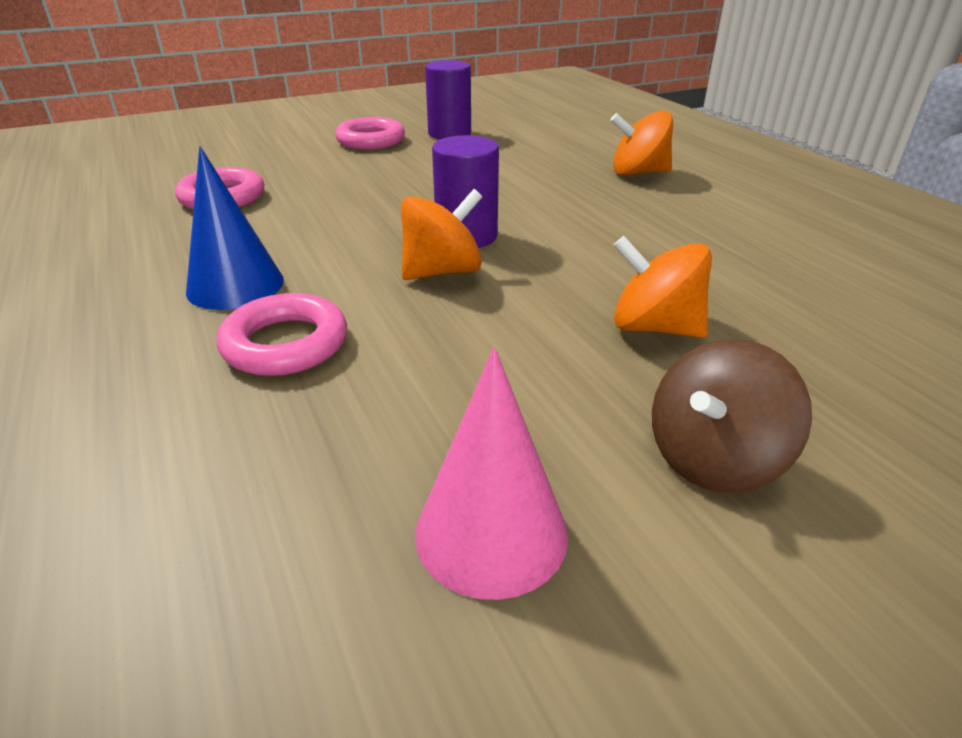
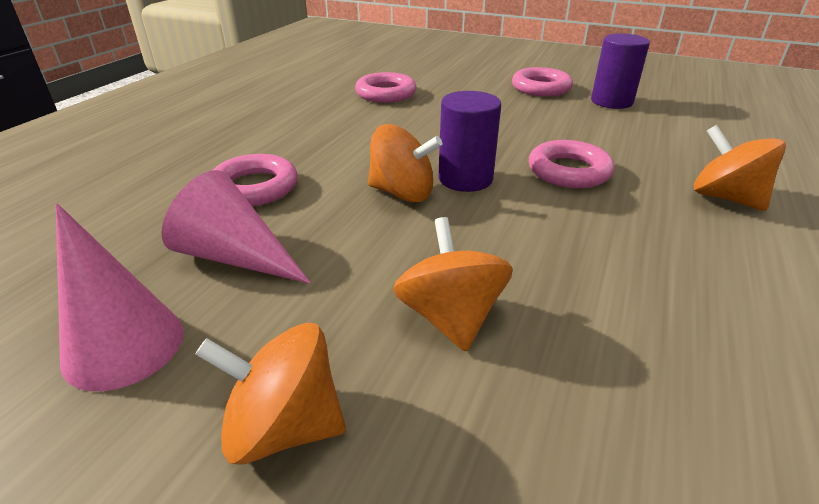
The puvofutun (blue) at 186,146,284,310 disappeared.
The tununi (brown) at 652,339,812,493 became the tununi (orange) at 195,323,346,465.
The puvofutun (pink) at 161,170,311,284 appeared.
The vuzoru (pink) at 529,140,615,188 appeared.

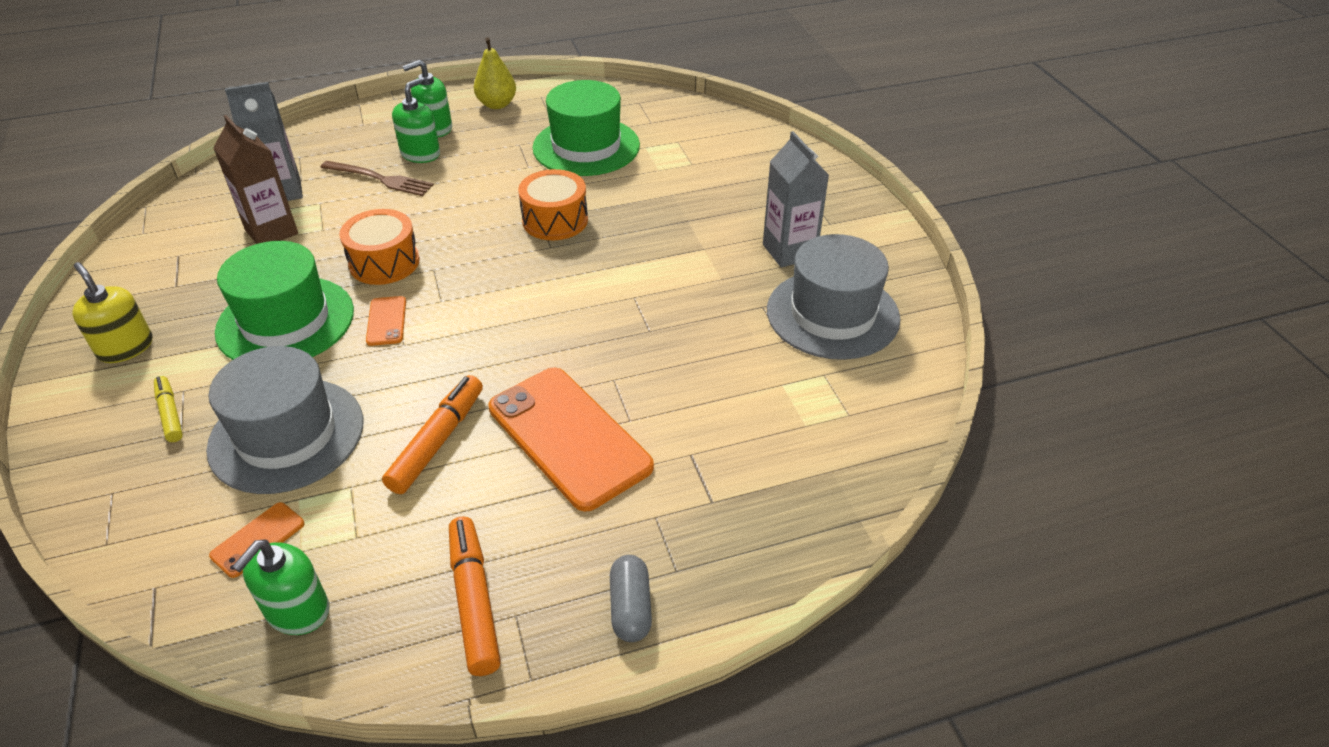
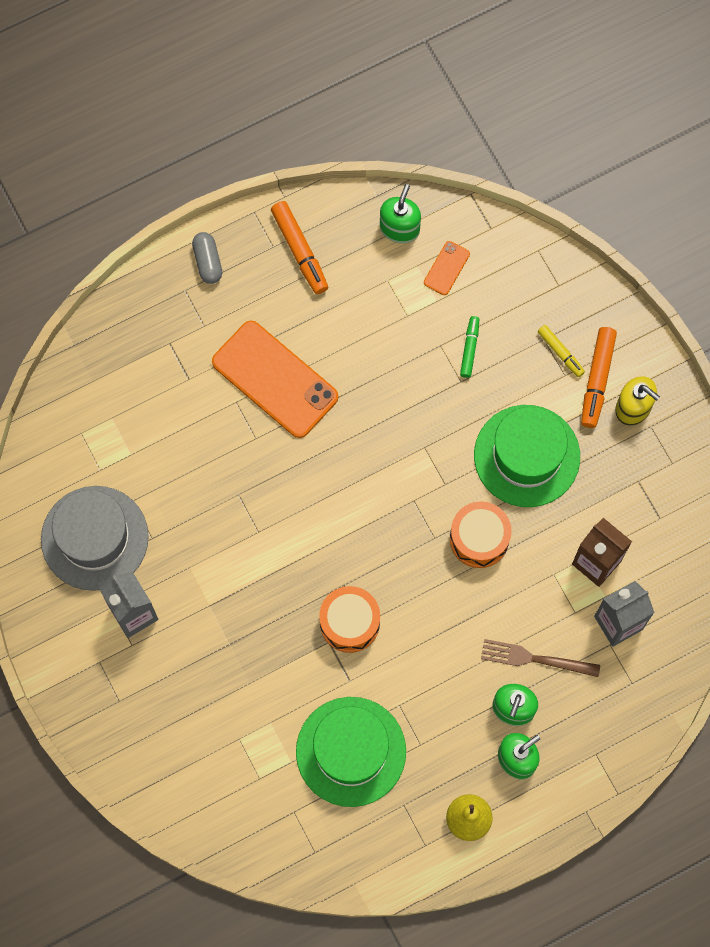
The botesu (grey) at 206,346,363,494 was replaced by the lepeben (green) at 460,316,479,378.
The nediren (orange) at 366,296,406,346 disappeared.
The lepeben (orange) moved from 382,375,483,494 to 581,327,617,428.

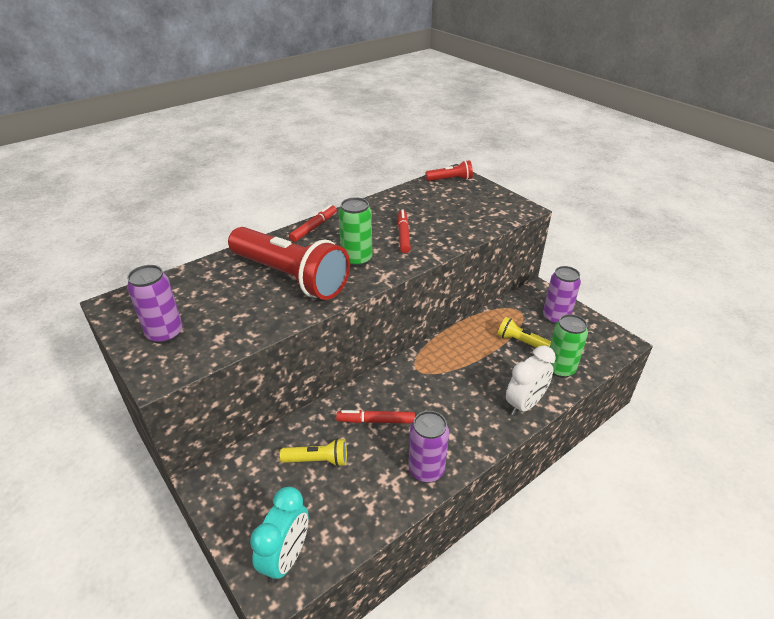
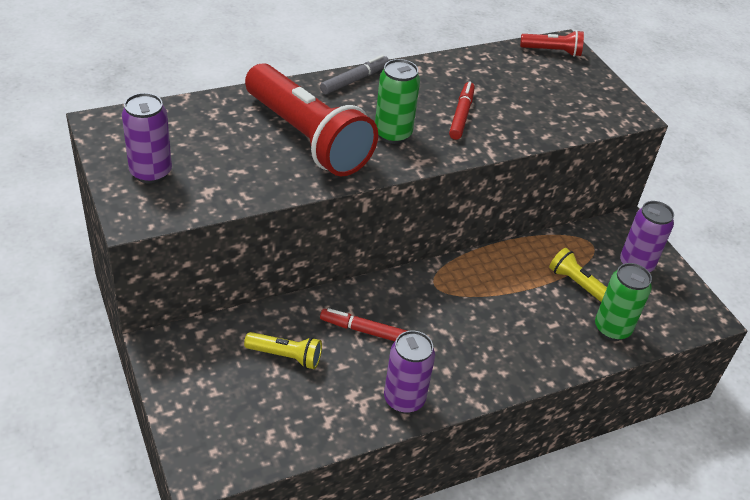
The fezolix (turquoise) at 250,487,309,583 disappeared.
The lepeben (red) at 289,205,337,242 became the lepeben (grey) at 320,55,389,94.
The fezolix (white) at 506,345,556,416 disappeared.

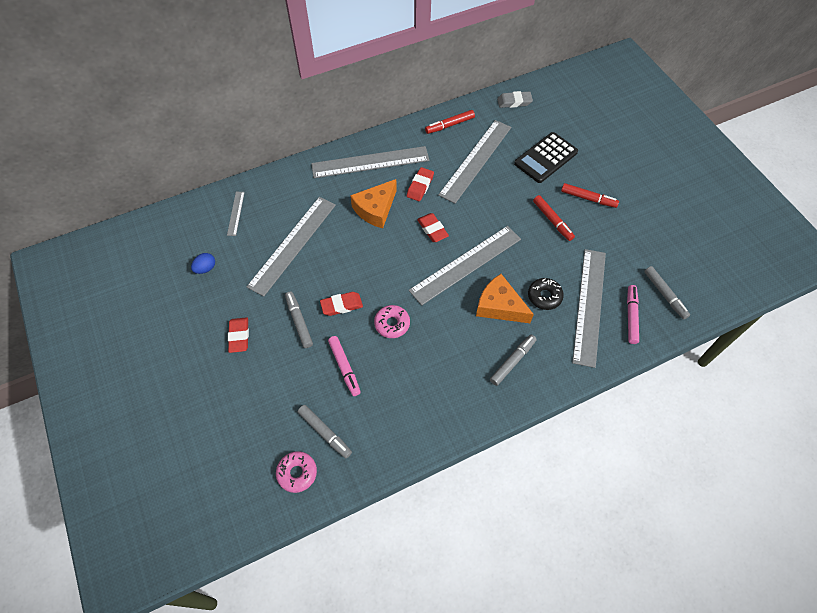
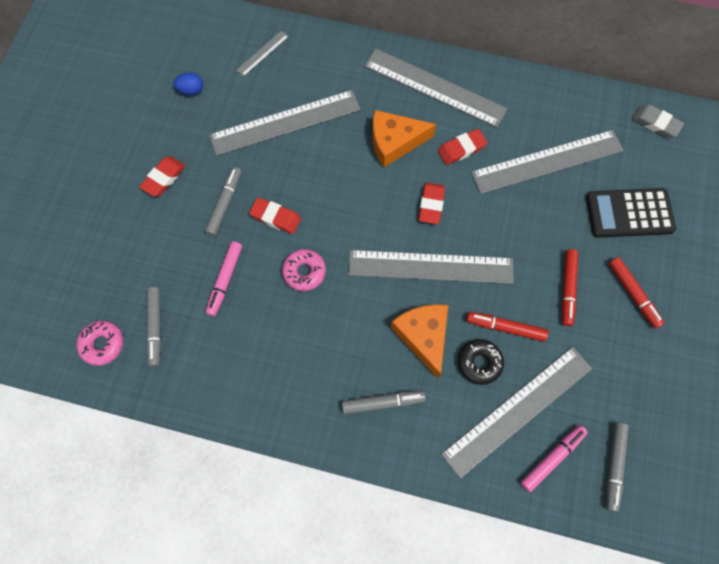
The lepeben (red) moved from 425,110,475,134 to 467,312,548,341.

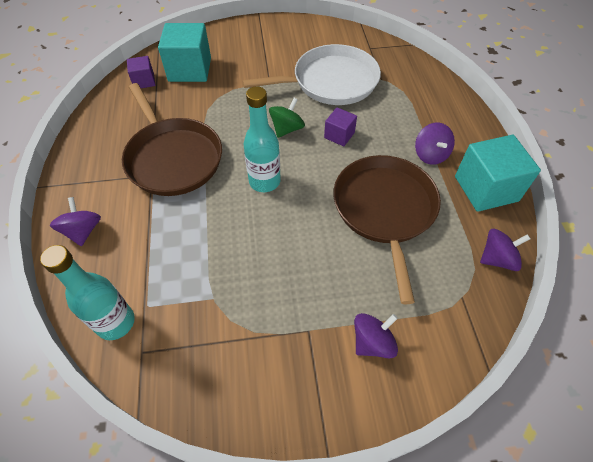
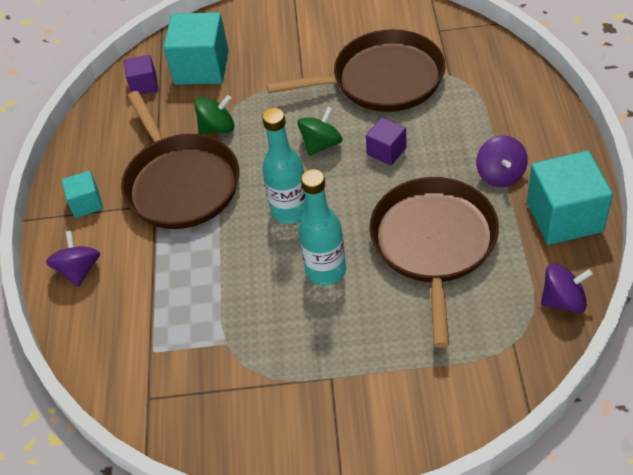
The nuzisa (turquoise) moved from 40,245,135,340 to 298,169,346,286.
The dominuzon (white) at 242,44,381,105 became the dominuzon (brown) at 267,29,446,112.
The tununi (purple) at 354,313,398,359 disappeared.
The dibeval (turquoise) at 62,171,103,218 appeared.
The tununi (green) at 194,95,234,134 appeared.

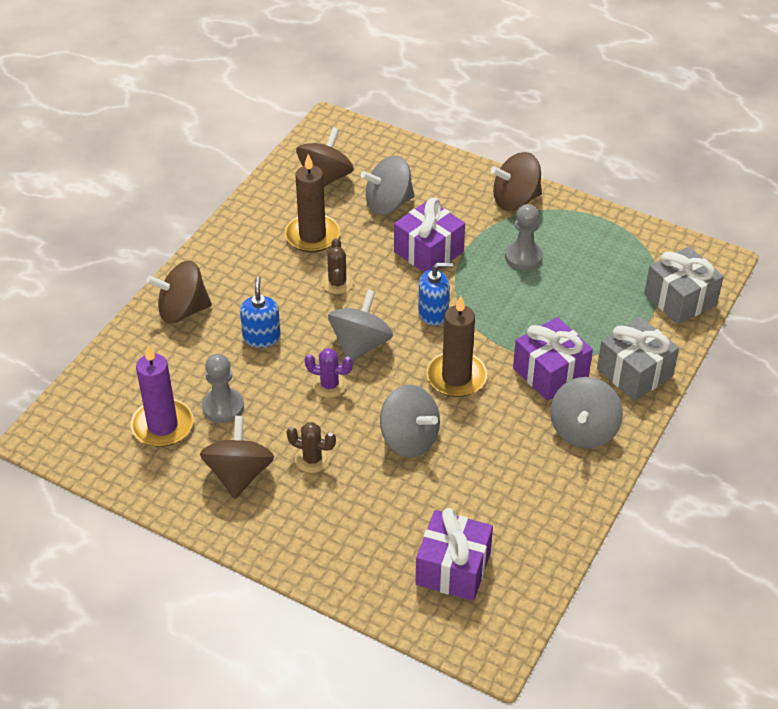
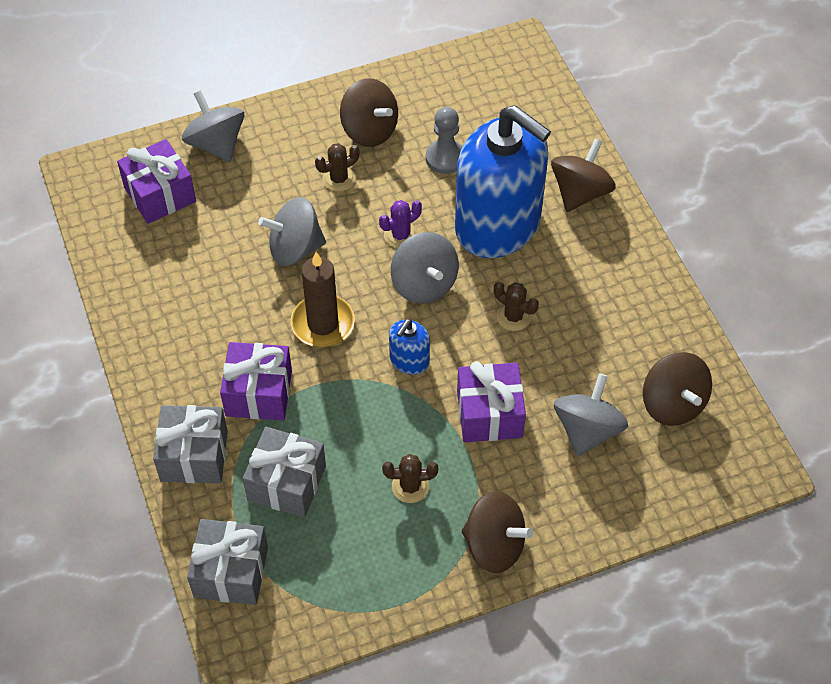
The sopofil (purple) at 131,345,193,447 disappeared.
The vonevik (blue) at 240,277,281,348 changed to 2.47 times the size.
The sopofil (brown) at 285,154,340,252 disappeared.
The tununi (brown) at 491,152,542,211 turned 90 degrees clockwise.
The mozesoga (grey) at 505,204,543,270 was replaced by the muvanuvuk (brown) at 382,454,438,503.
The tununi (grey) moved from 550,377,623,448 to 182,90,244,162.
The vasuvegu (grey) at 243,427,326,518 appeared.

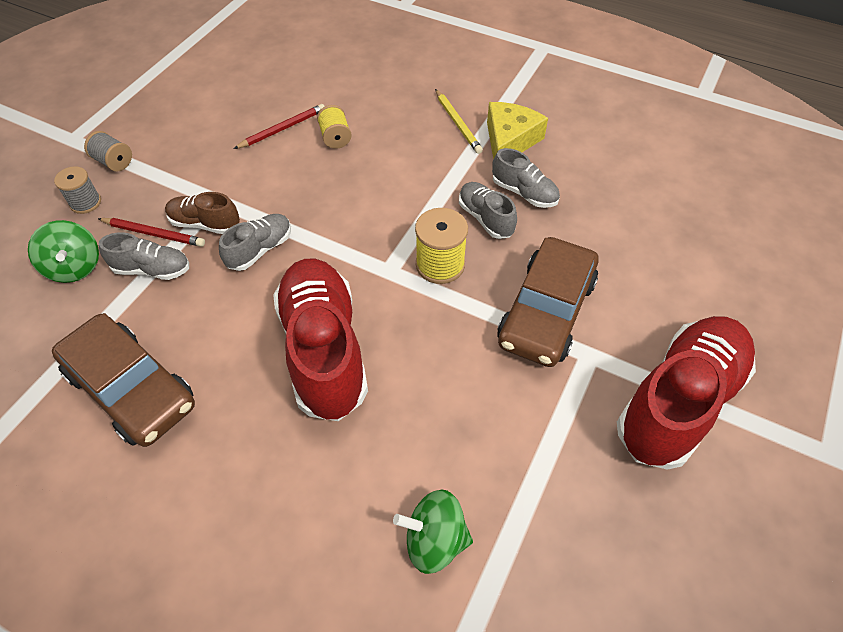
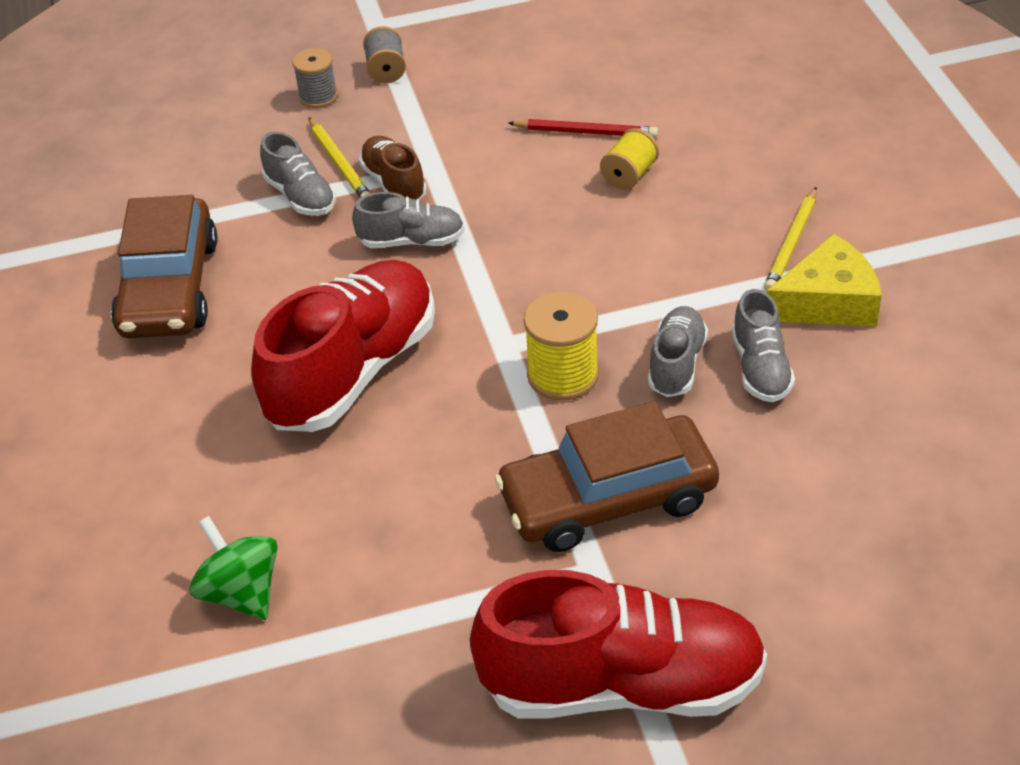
The tununi (green) at 28,220,99,283 disappeared.
The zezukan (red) at 98,218,205,247 became the zezukan (yellow) at 309,118,371,198.

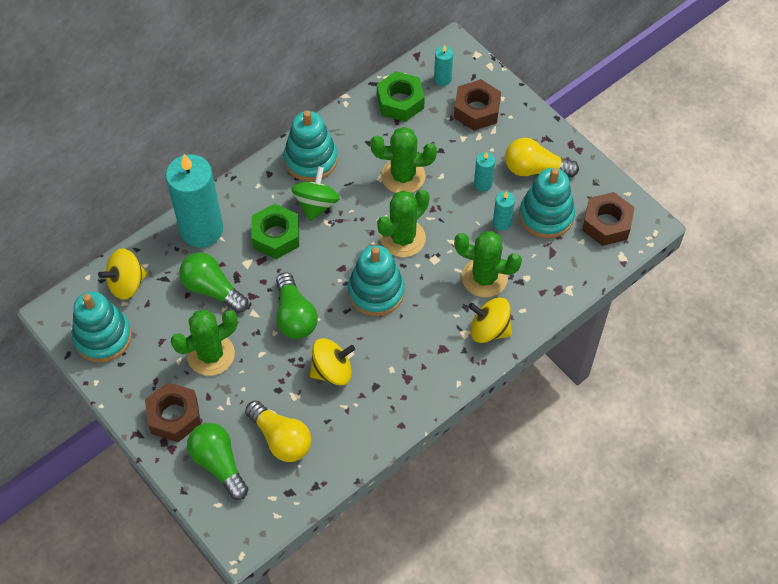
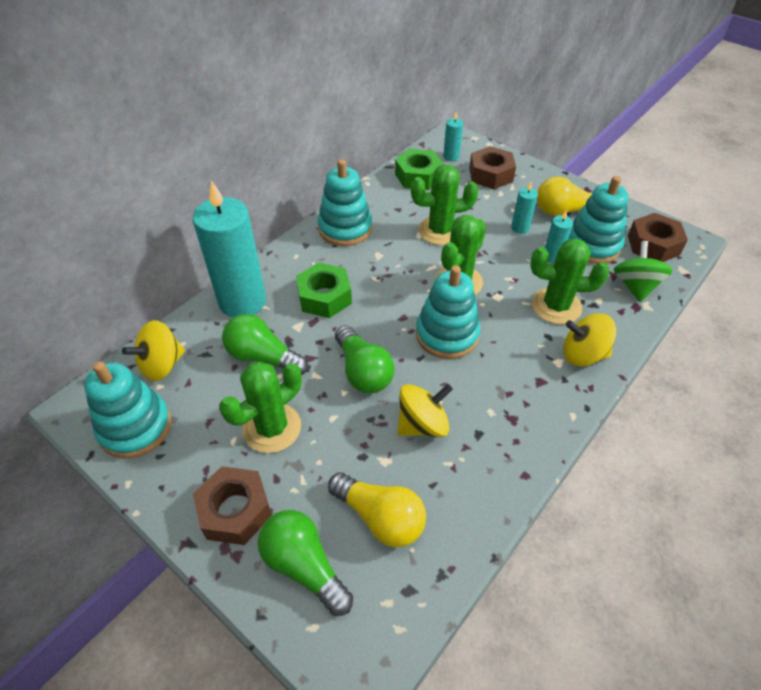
The tununi (green) moved from 291,167,340,221 to 614,241,673,302.

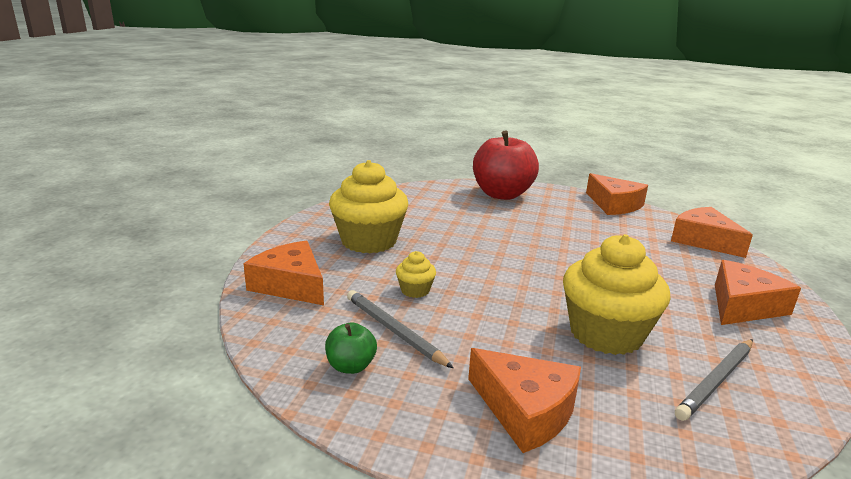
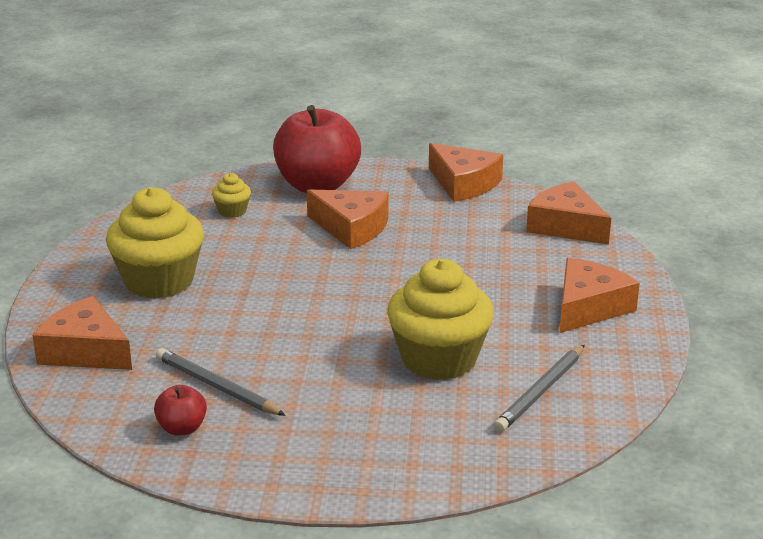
The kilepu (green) at 325,322,377,374 became the kilepu (red) at 154,385,207,436.
The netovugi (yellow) moved from 396,251,436,298 to 212,173,251,218.
The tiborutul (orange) moved from 468,348,581,453 to 307,190,389,249.

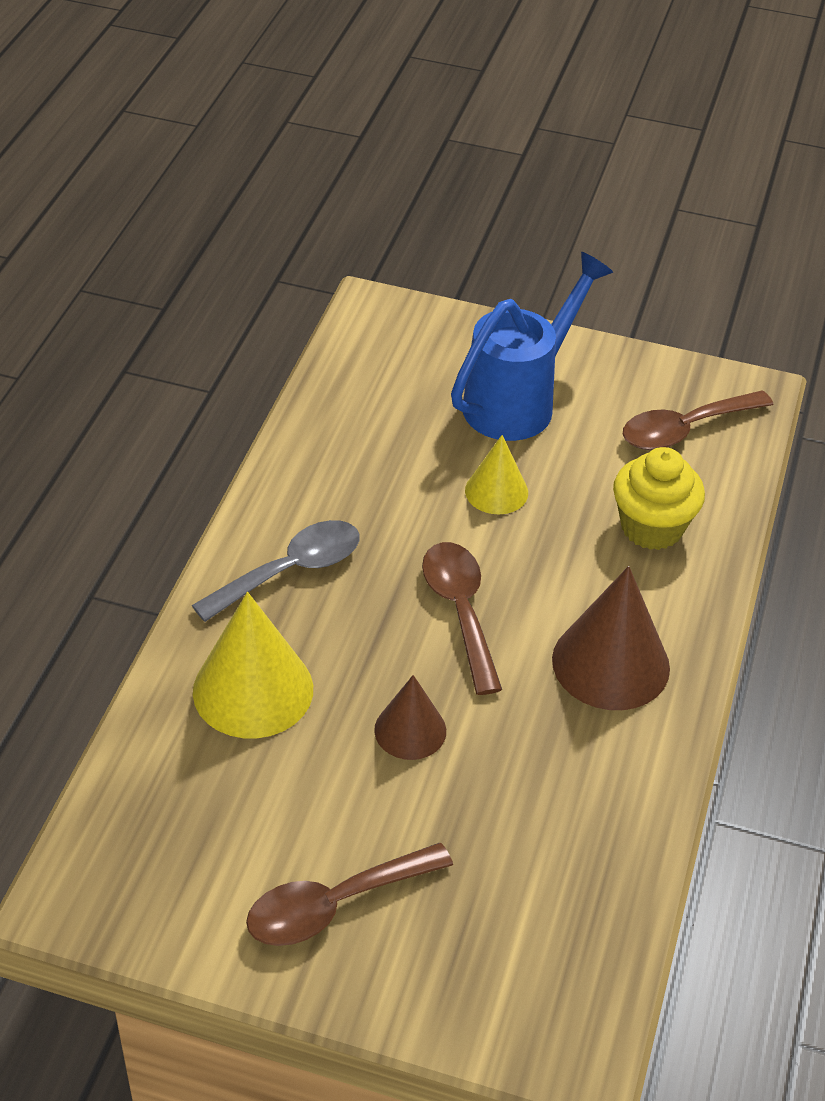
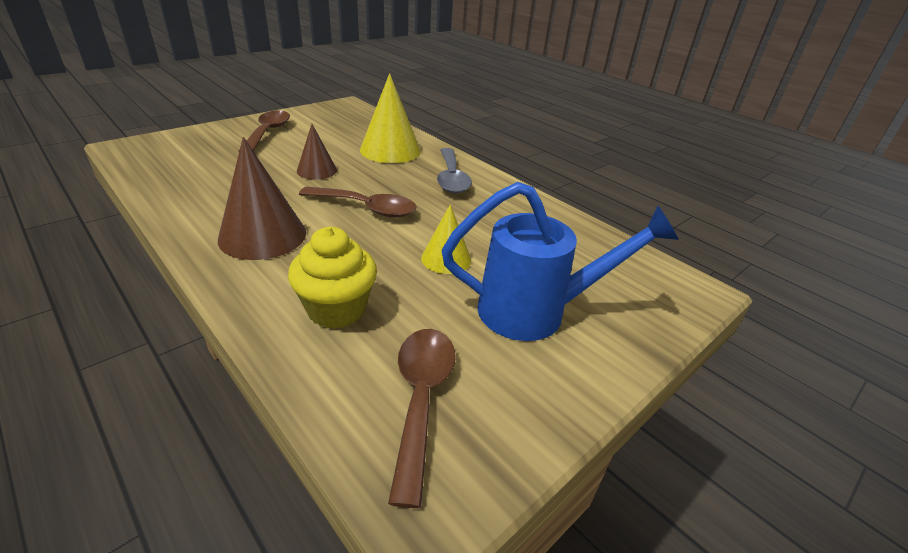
The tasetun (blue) at 451,252,613,441 turned 75 degrees counterclockwise.

